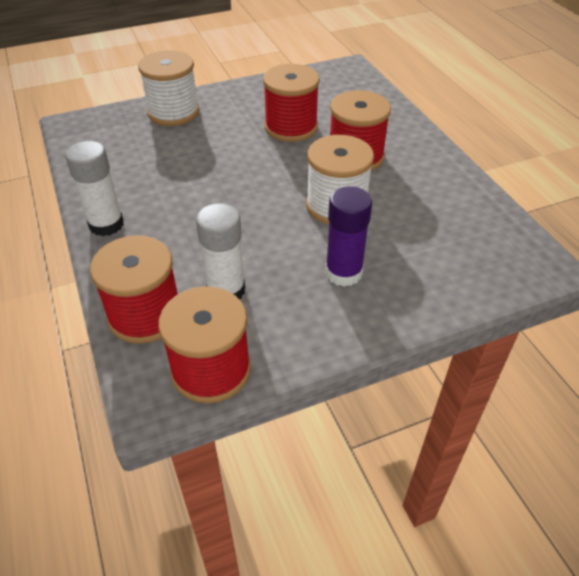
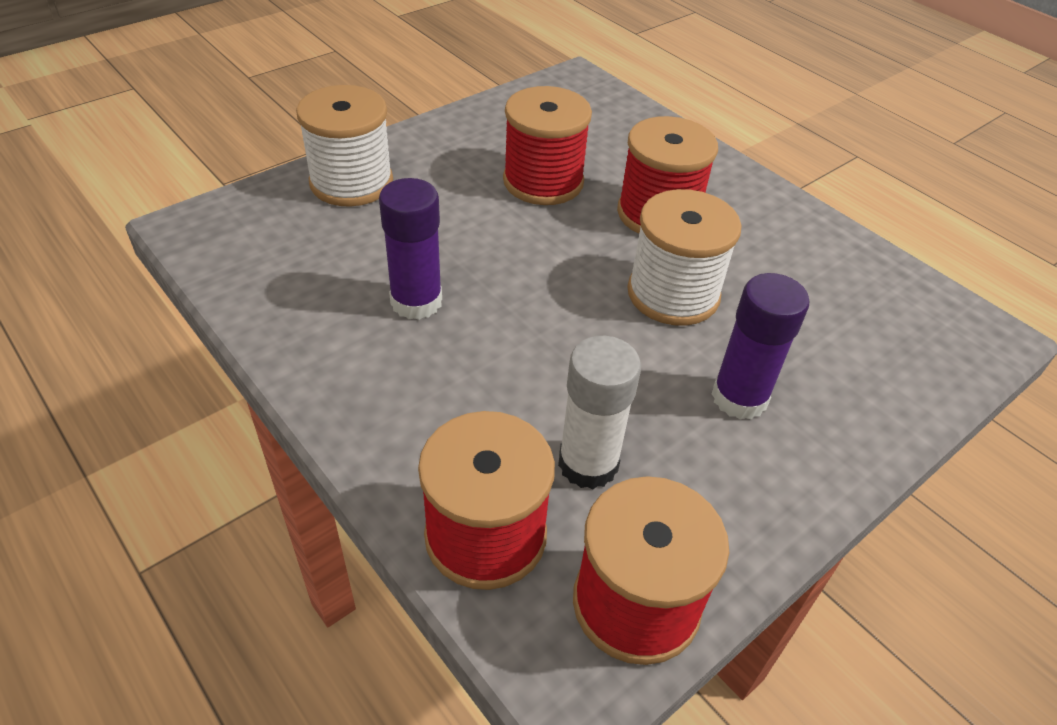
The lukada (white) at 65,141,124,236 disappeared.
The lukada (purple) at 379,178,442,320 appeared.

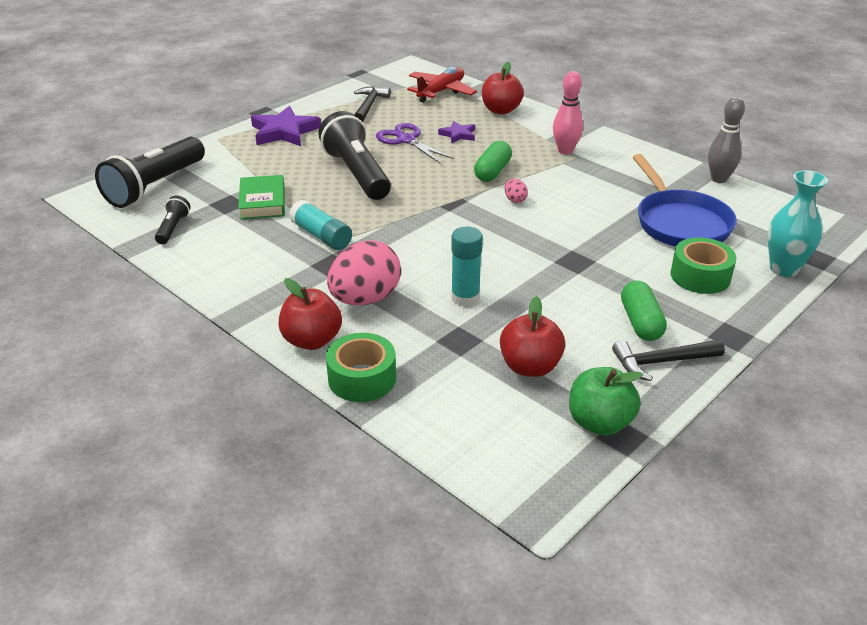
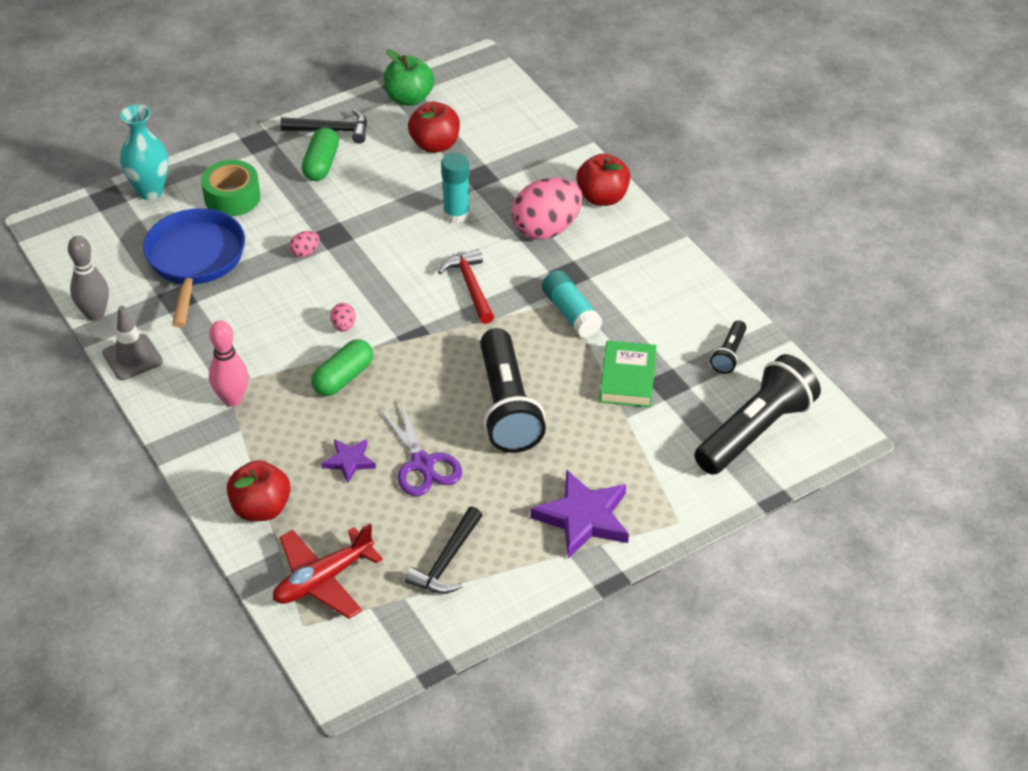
The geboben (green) at 326,333,396,402 disappeared.
The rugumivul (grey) at 102,306,163,380 appeared.
The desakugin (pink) at 289,231,319,257 appeared.
The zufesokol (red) at 438,249,494,324 appeared.

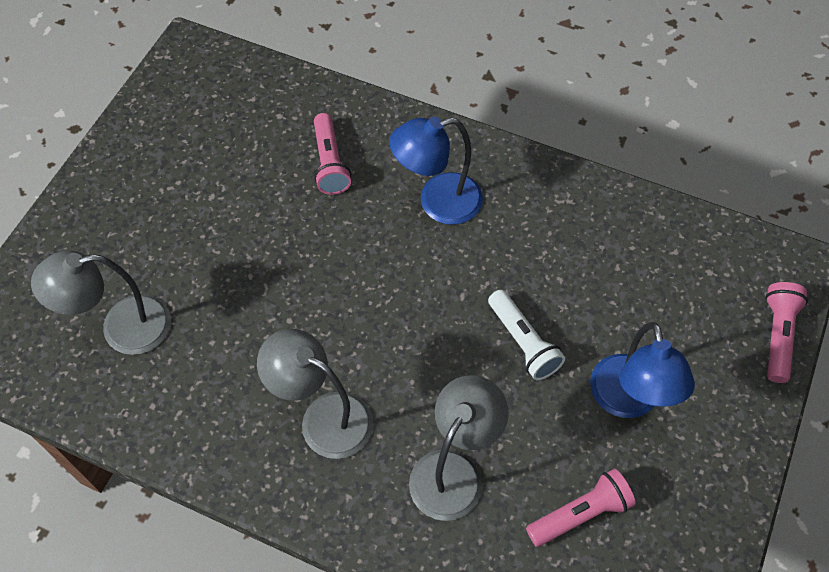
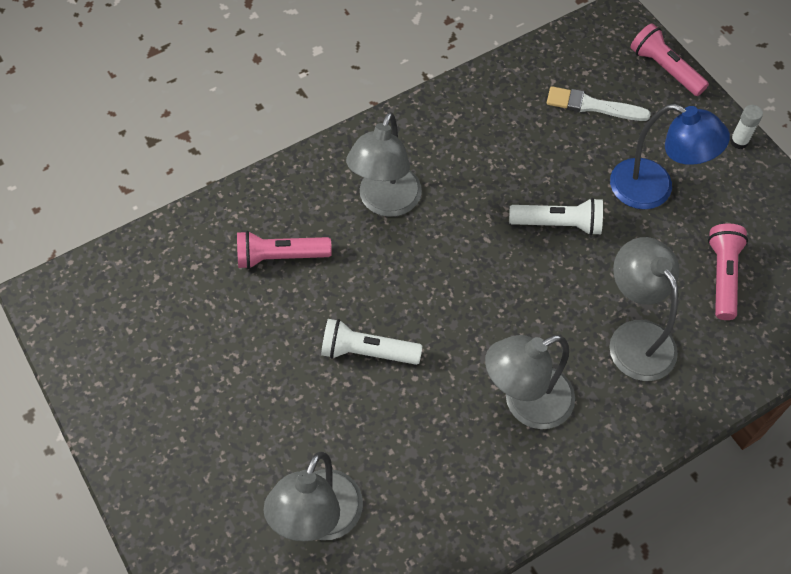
The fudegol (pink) at 314,113,351,195 turned 150 degrees clockwise.
The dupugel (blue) at 389,117,483,225 became the dupugel (grey) at 346,112,422,217.
The fudegol (white) at 321,319,422,365 appeared.
The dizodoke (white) at 547,86,651,121 appeared.
The lukada (white) at 730,105,763,149 appeared.

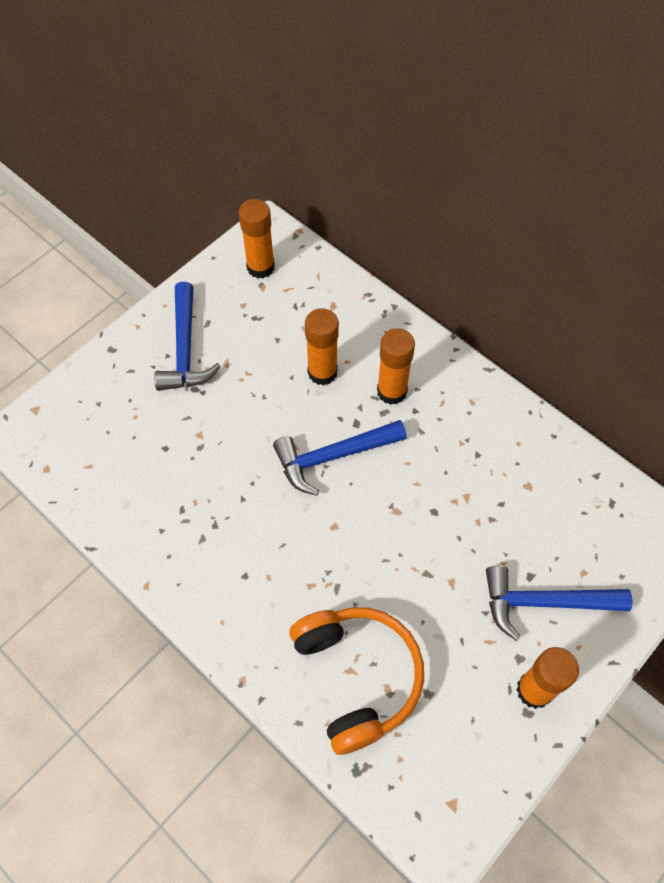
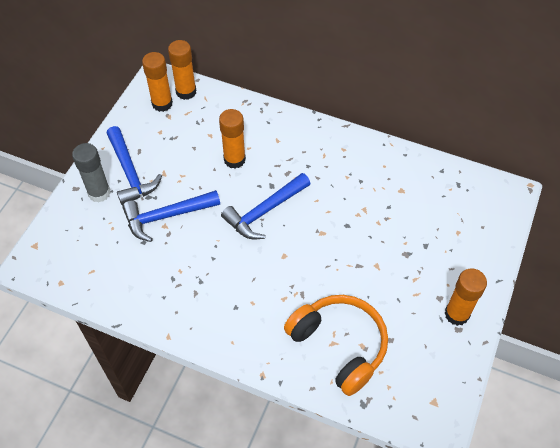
The lukada (orange) moved from 377,328,415,405 to 168,40,196,100.
The zufesokol (blue) moved from 486,566,633,641 to 122,190,220,242.
The lukada (grey) at 72,143,111,203 appeared.

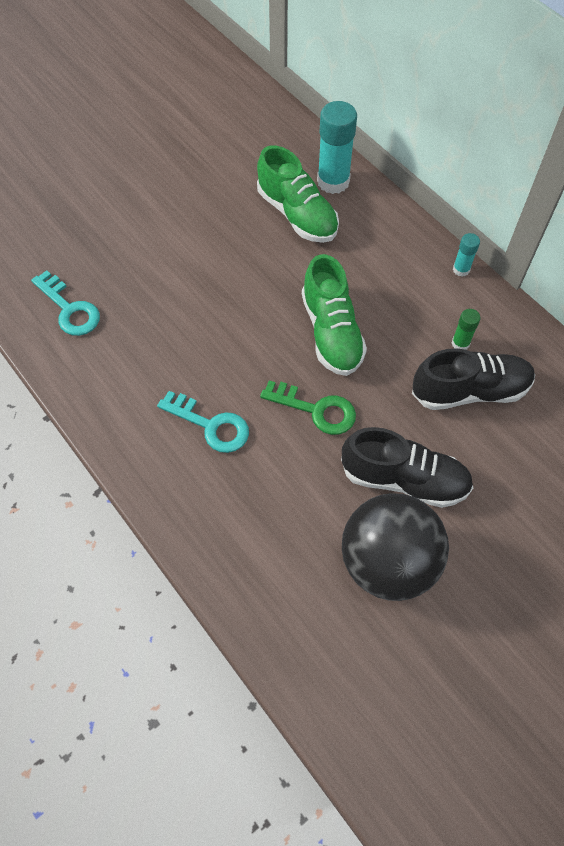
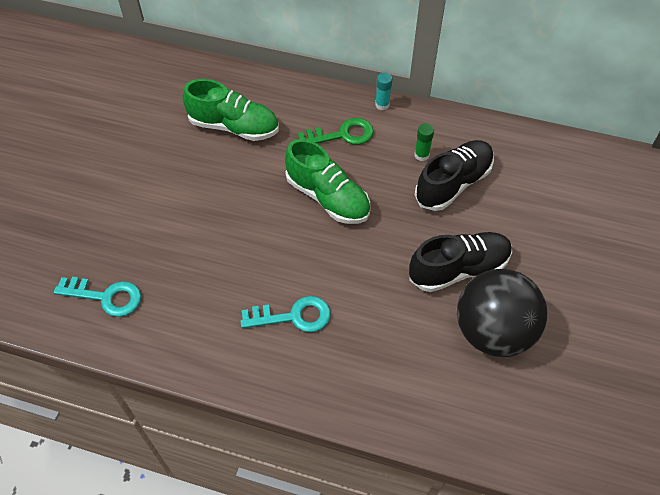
The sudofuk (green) moved from 260,381,356,435 to 298,118,374,145.
The lukada (turquoise) at 317,101,357,194 disappeared.

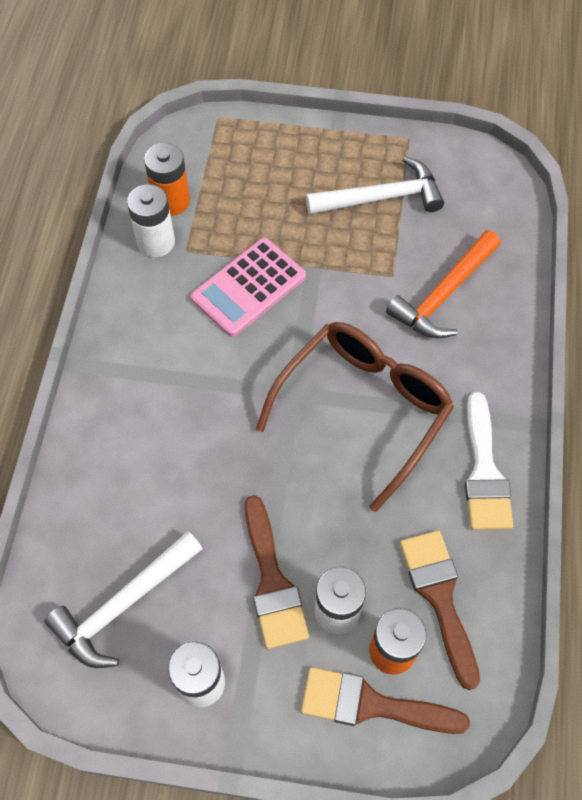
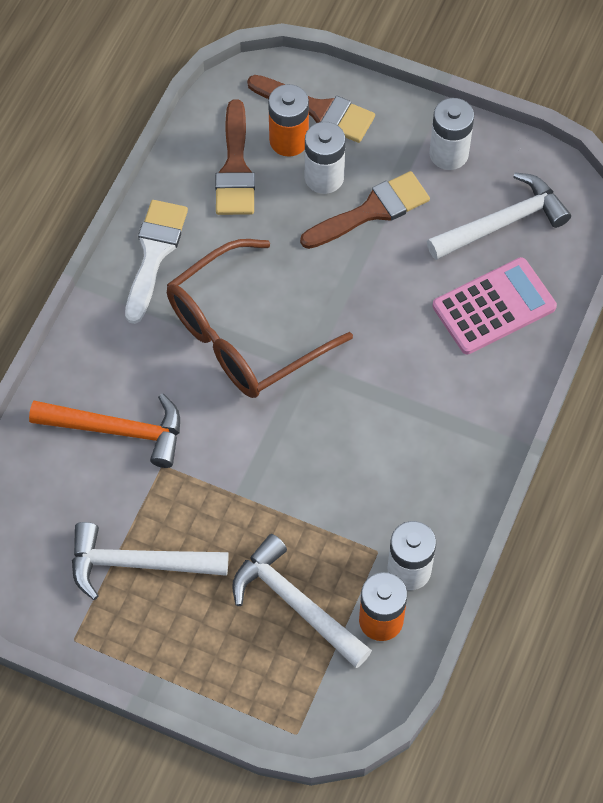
The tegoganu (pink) moved from 191,238,306,337 to 432,257,557,354.
The dizodoke (brown) at 244,495,309,649 turned 60 degrees clockwise.
The zufesokol (orange) at 386,230,501,338 turned 45 degrees clockwise.
The zufesokol (white) at 232,534,372,668 appeared.

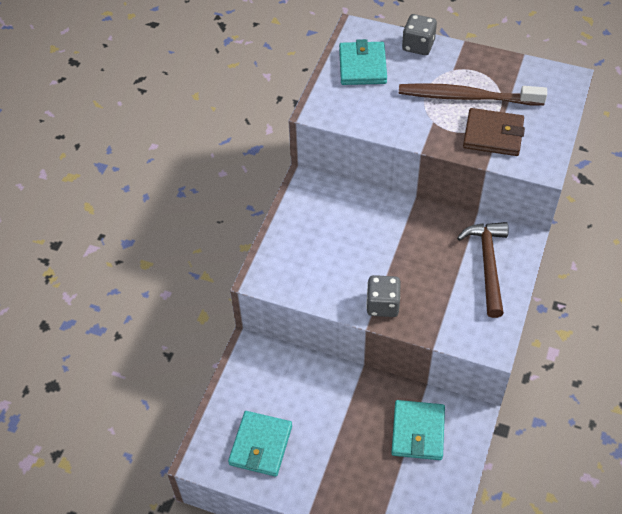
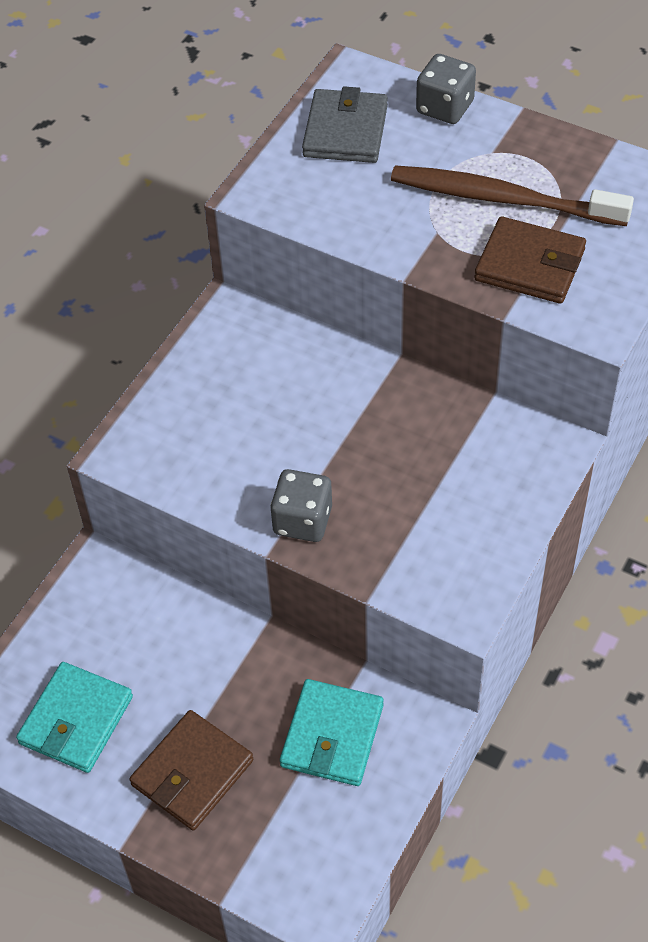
The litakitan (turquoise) at 339,39,387,85 became the litakitan (grey) at 302,86,388,163.
The zufesokol (brown) at 457,222,508,318 disappeared.
The litakitan (brown) at 129,710,254,830 appeared.

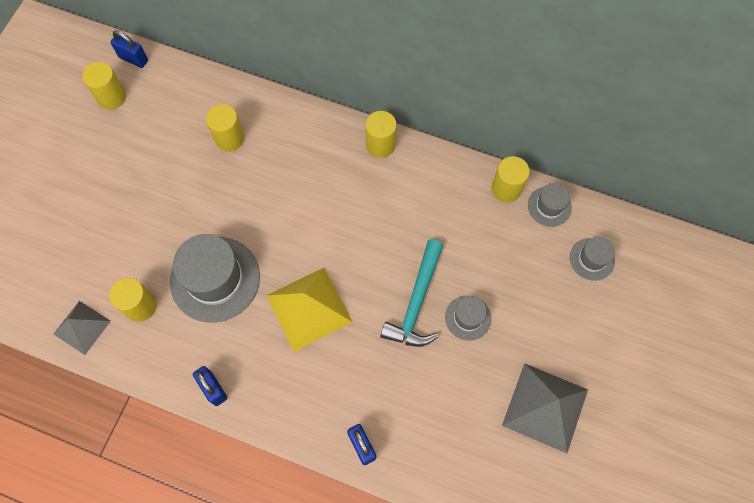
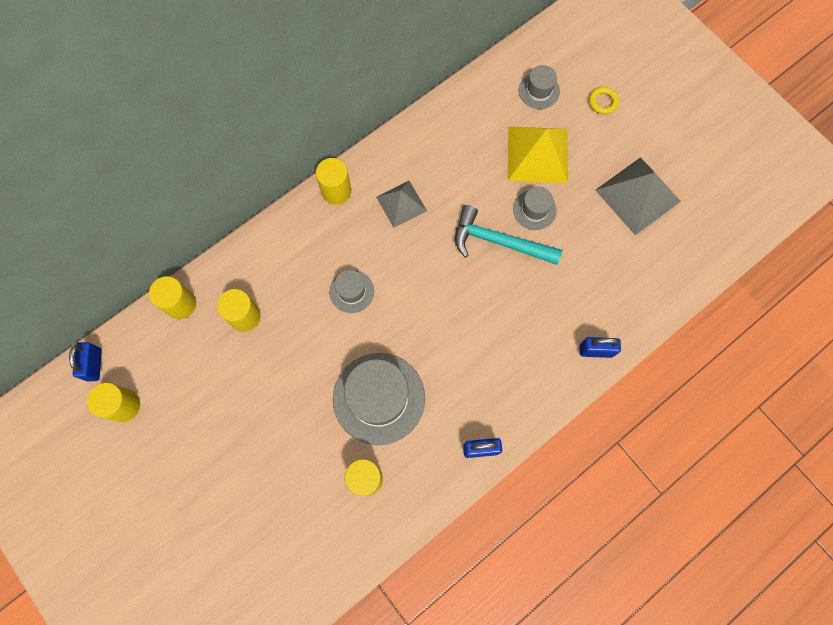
The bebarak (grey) moved from 54,301,111,355 to 376,181,427,228.
The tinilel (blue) at 110,30,148,68 turned 60 degrees counterclockwise.
The bebarak (yellow) moved from 266,268,352,352 to 508,127,568,183.
The zufesokol (turquoise) at 380,239,443,347 turned 150 degrees clockwise.
The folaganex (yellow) moved from 491,156,530,203 to 149,276,196,319.
The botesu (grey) moved from 528,183,572,227 to 329,270,374,313.
The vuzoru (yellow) at 589,87,619,114 appeared.

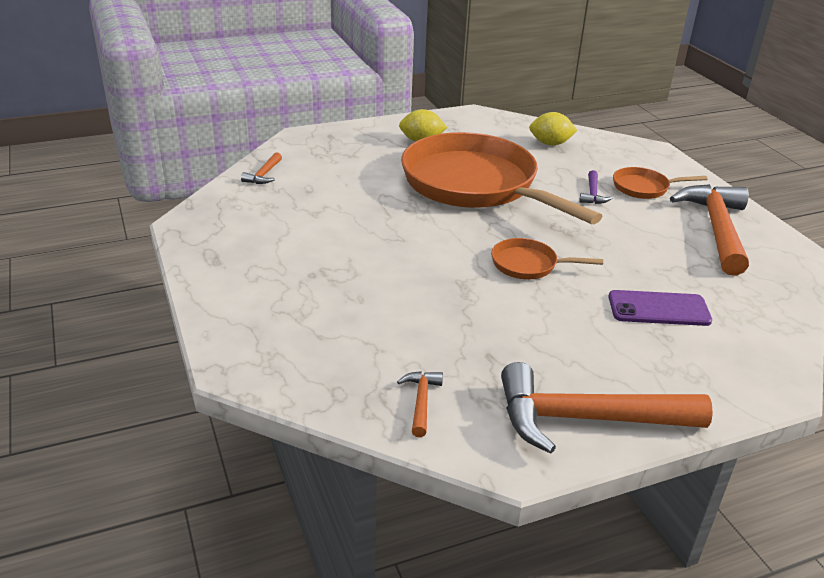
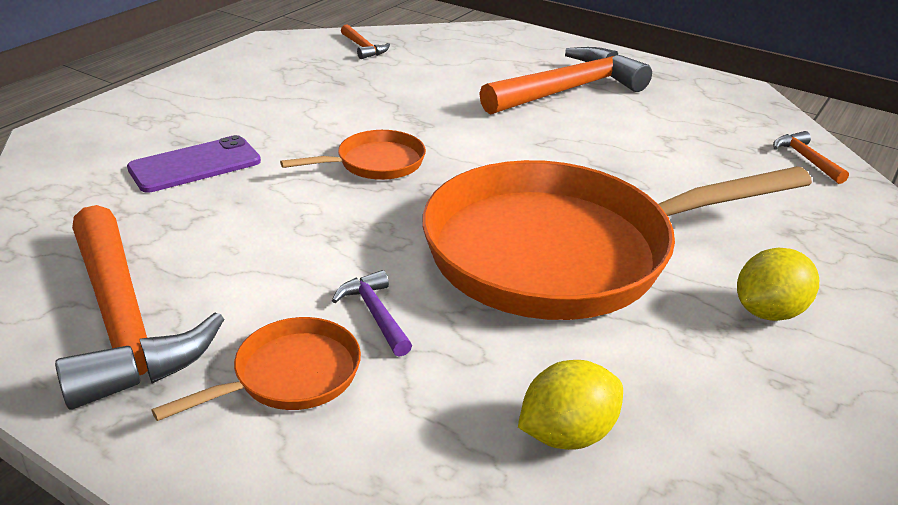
The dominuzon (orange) at 401,132,602,224 turned 150 degrees clockwise.
The zufesokol (orange) moved from 501,362,713,454 to 479,47,652,115.

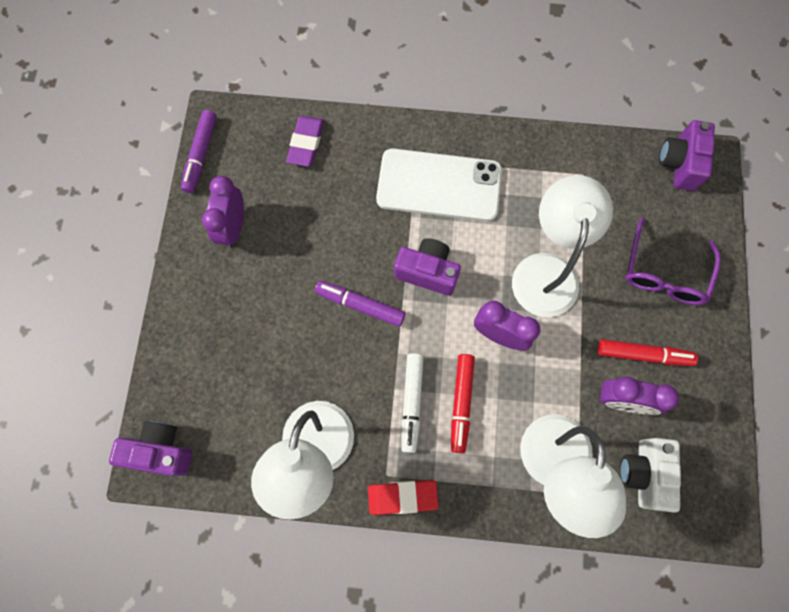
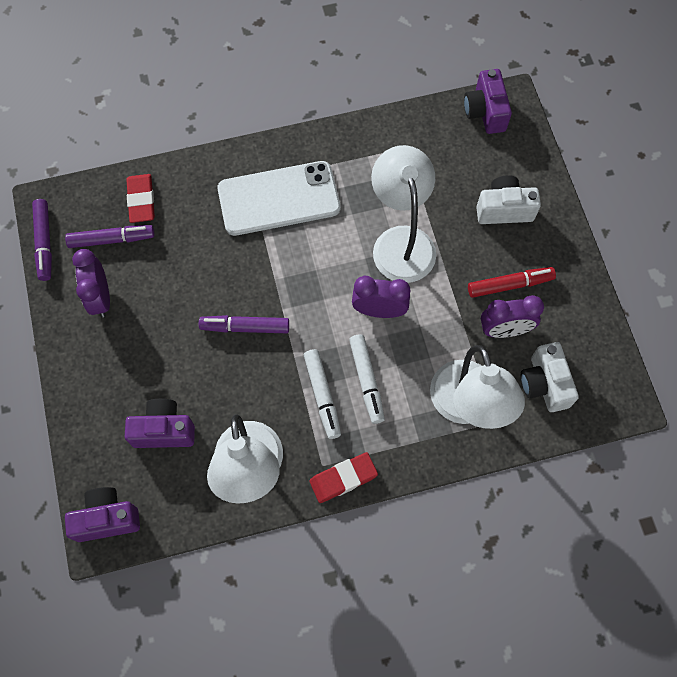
The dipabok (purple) at 286,116,324,167 became the dipabok (red) at 126,174,155,223.
The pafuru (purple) moved from 394,238,461,296 to 125,398,195,448.
The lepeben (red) at 451,354,475,454 became the lepeben (white) at 349,334,385,424.
The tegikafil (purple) at 626,218,721,305 was replaced by the pafuru (white) at 476,175,541,224.
The lepeben (purple) at 65,225,154,248 appeared.

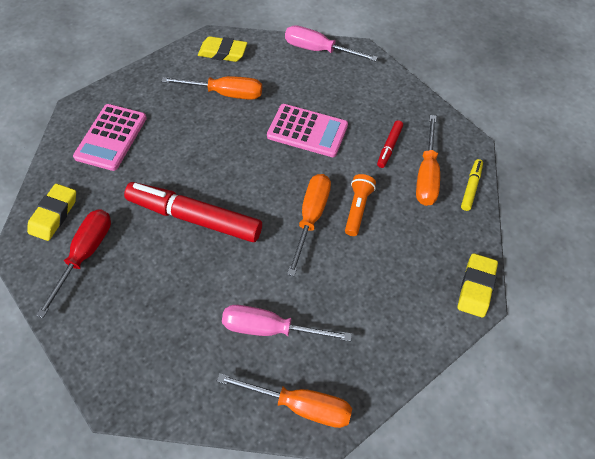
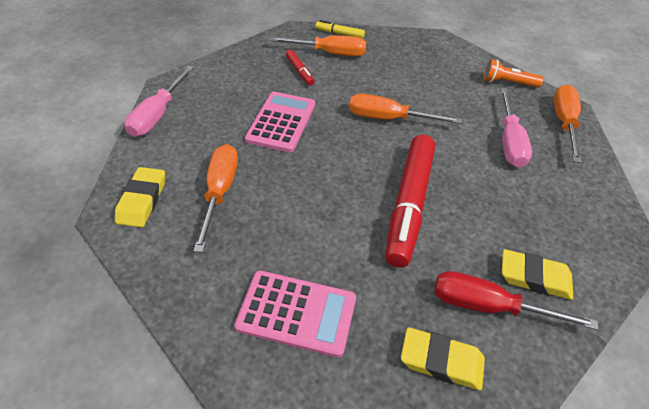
The fudegol (orange) moved from 345,174,376,236 to 484,59,544,88.
The lepeben (red) at 377,120,403,168 turned 45 degrees clockwise.
The dipabok (yellow) moved from 458,253,498,318 to 502,249,573,300.

